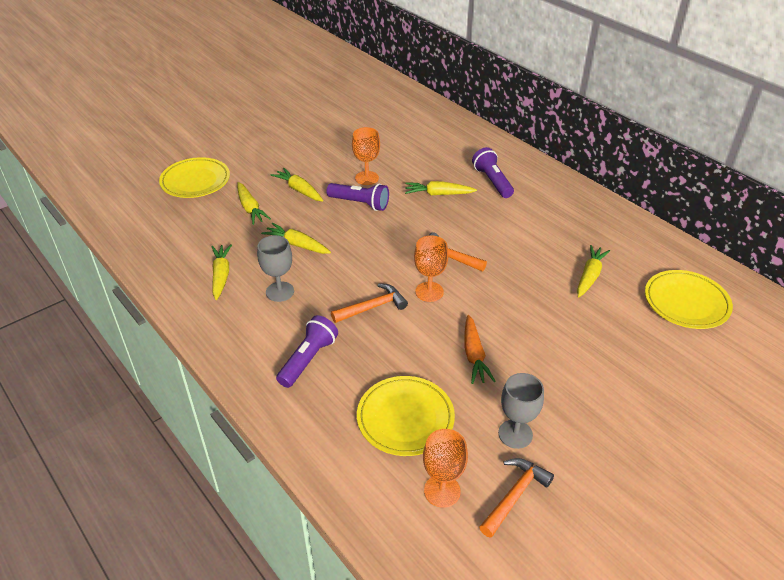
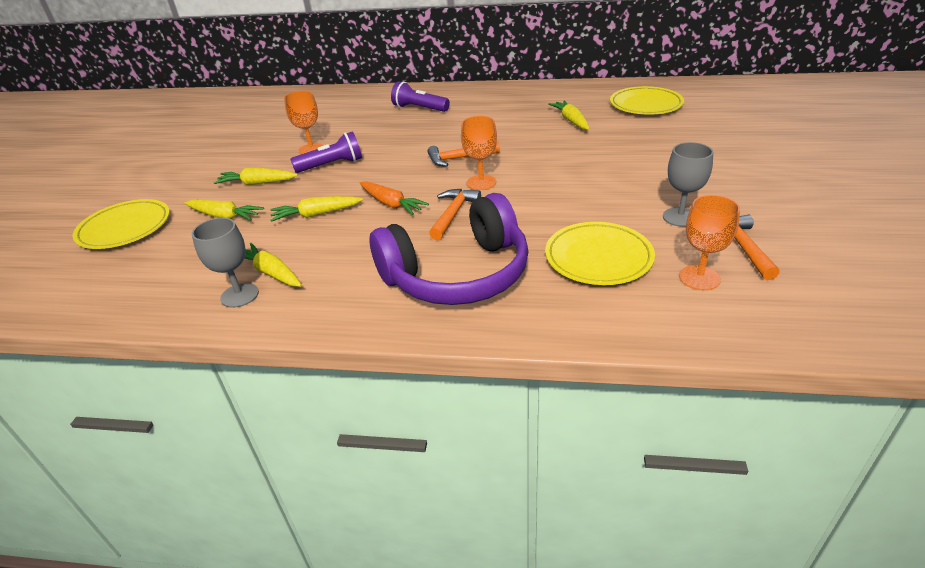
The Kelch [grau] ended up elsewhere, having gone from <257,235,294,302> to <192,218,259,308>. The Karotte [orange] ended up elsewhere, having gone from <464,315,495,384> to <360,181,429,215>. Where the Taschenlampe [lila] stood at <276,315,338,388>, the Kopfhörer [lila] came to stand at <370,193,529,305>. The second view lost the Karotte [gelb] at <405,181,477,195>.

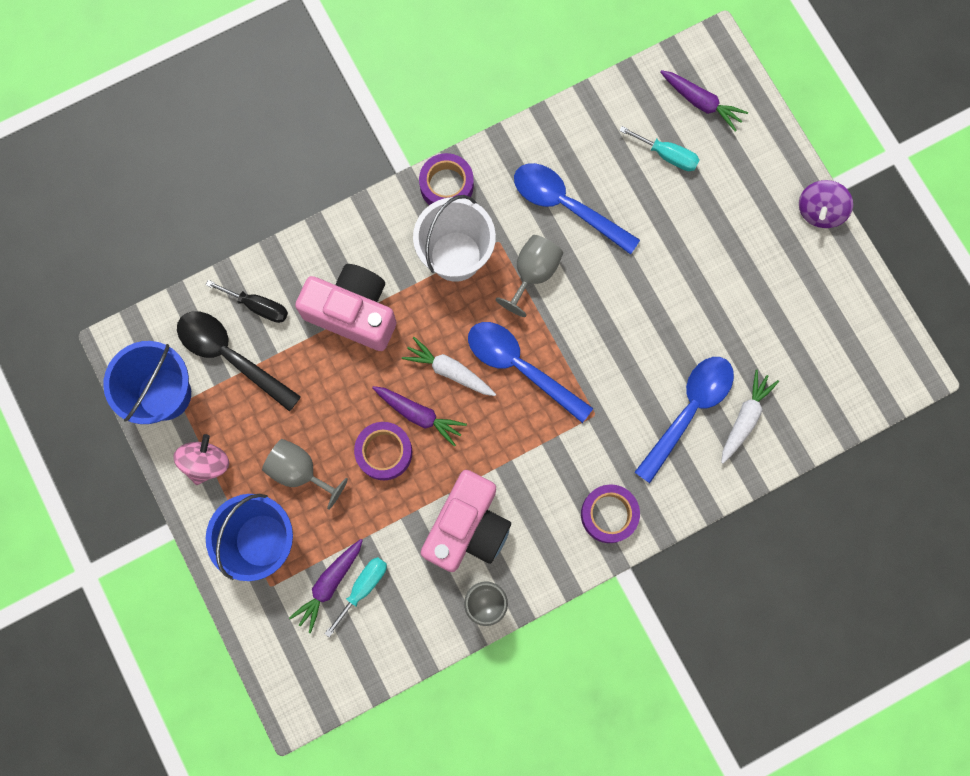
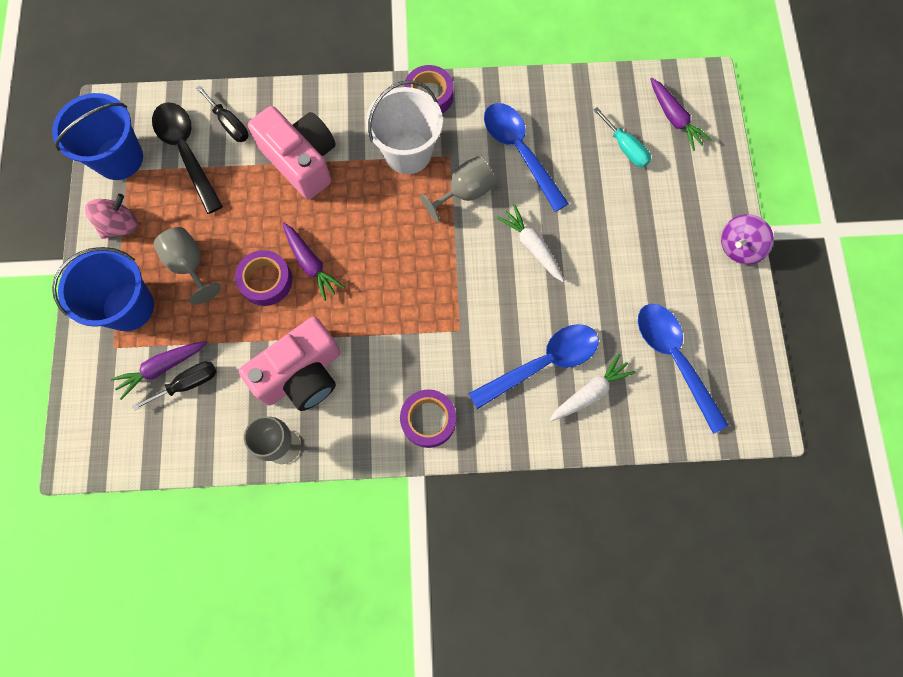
What was the Schraubenzieher [türkis] at <325,557,387,637> turned into the Schraubenzieher [schwarz] at <132,362,216,411>. The Karotte [weiß] ended up elsewhere, having gone from <402,337,496,396> to <497,204,564,282>. The Löffel [blau] ended up elsewhere, having gone from <468,322,593,423> to <638,304,729,434>.

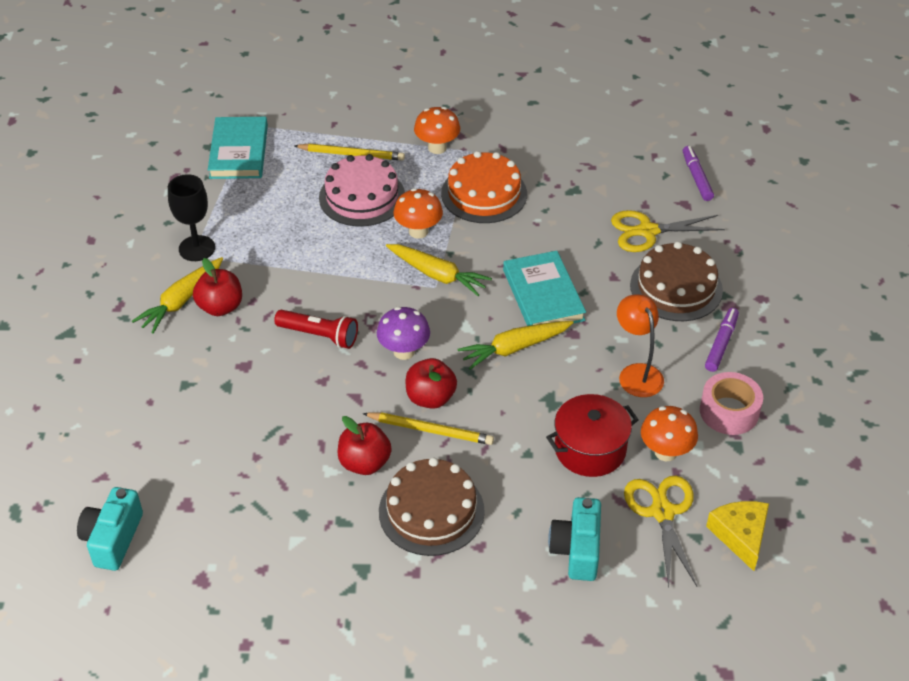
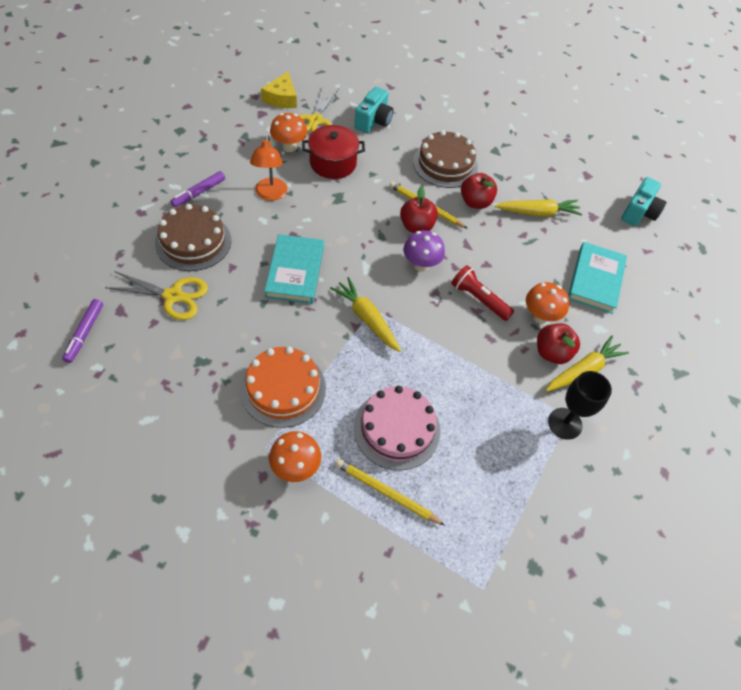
The Karotte [gelb] ended up elsewhere, having gone from <457,321,574,370> to <495,199,583,216>. The Pilz [orange] ended up elsewhere, having gone from <393,188,443,239> to <526,282,569,324>. The Buch [türkis] ended up elsewhere, having gone from <208,117,268,179> to <568,242,627,314>. The second view lost the Klebeband [rosa] at <700,372,763,435>.

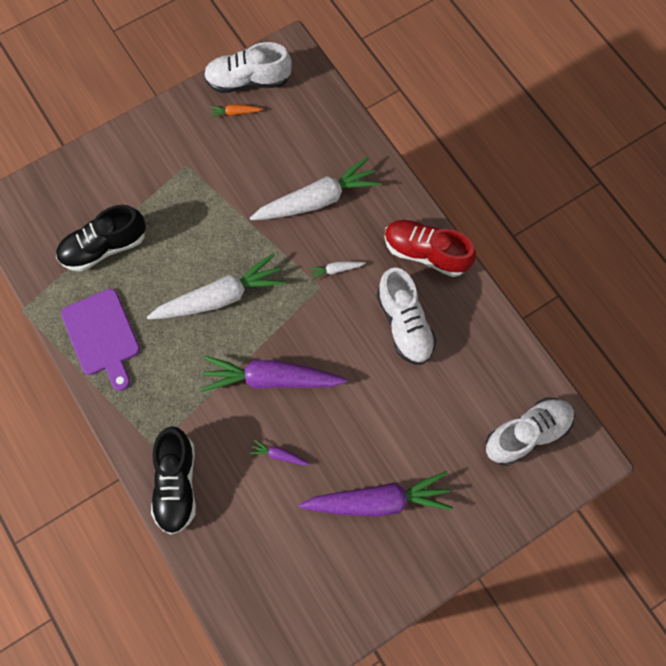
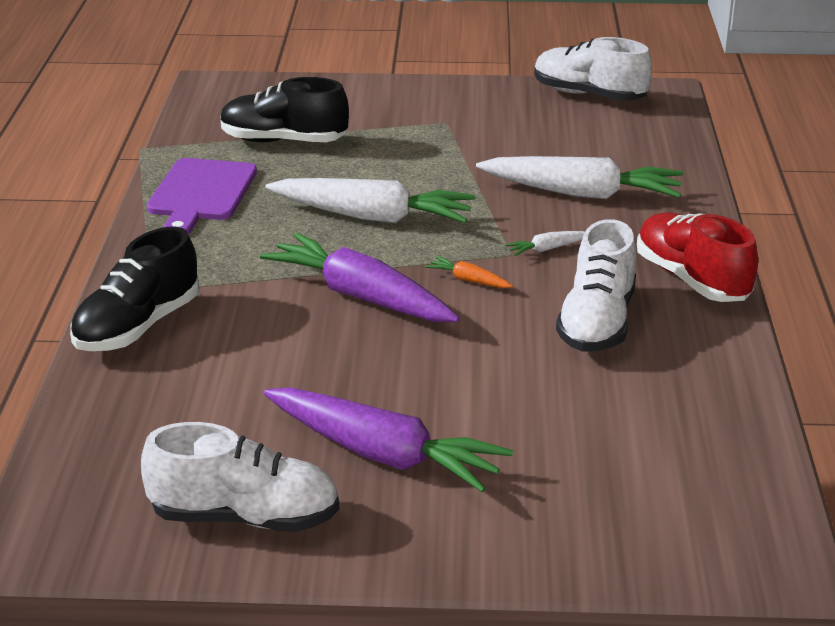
The Schuh [weiß] ended up elsewhere, having gone from <486,397,575,466> to <141,422,339,532>. The Karotte [orange] ended up elsewhere, having gone from <209,104,263,118> to <425,256,513,288>. The Karotte [weiß] at <308,261,366,280> ended up facing another way, 45 degrees counterclockwise from before. The second view lost the Karotte [lila] at <249,439,310,465>.

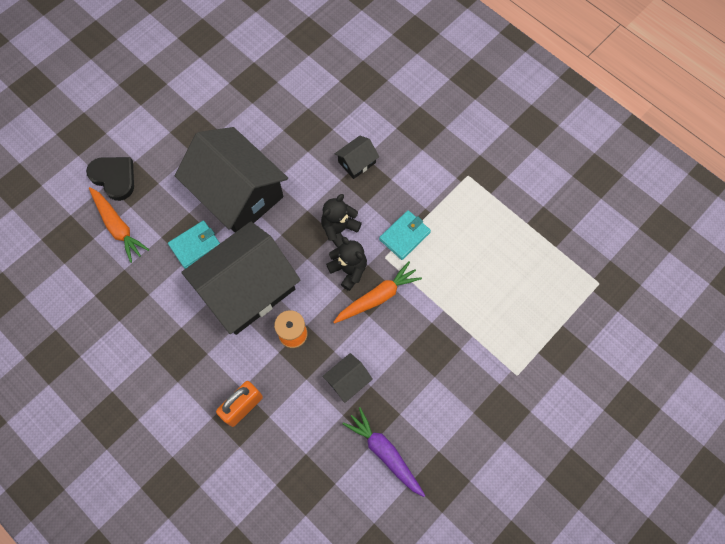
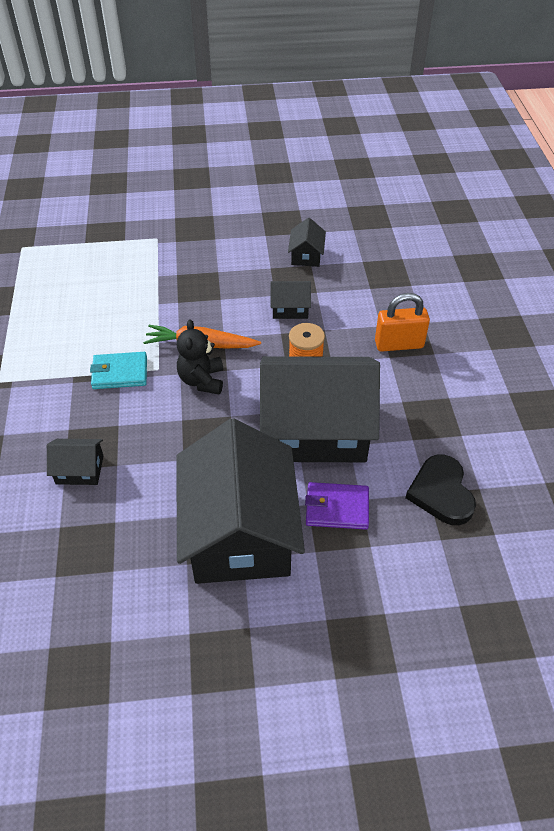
Where the Karotte [lila] stood at <343,407,425,497>, the Haus [schwarz] came to stand at <288,218,326,267>. What was the Geldbörse [türkis] at <168,221,220,269> turned into the Geldbörse [lila] at <305,482,369,530>. The Herz [schwarz] ended up elsewhere, having gone from <86,157,134,201> to <406,455,476,525>. The second view lost the Karotte [orange] at <89,187,149,263>. The second view lost the Teddybär [schwarz] at <321,194,362,247>.

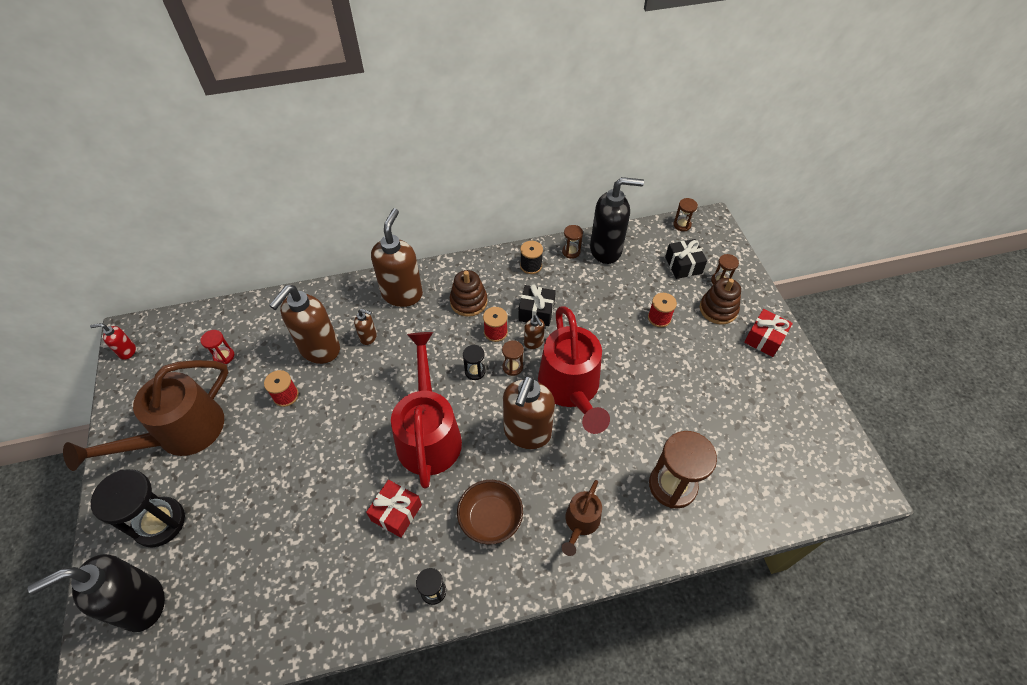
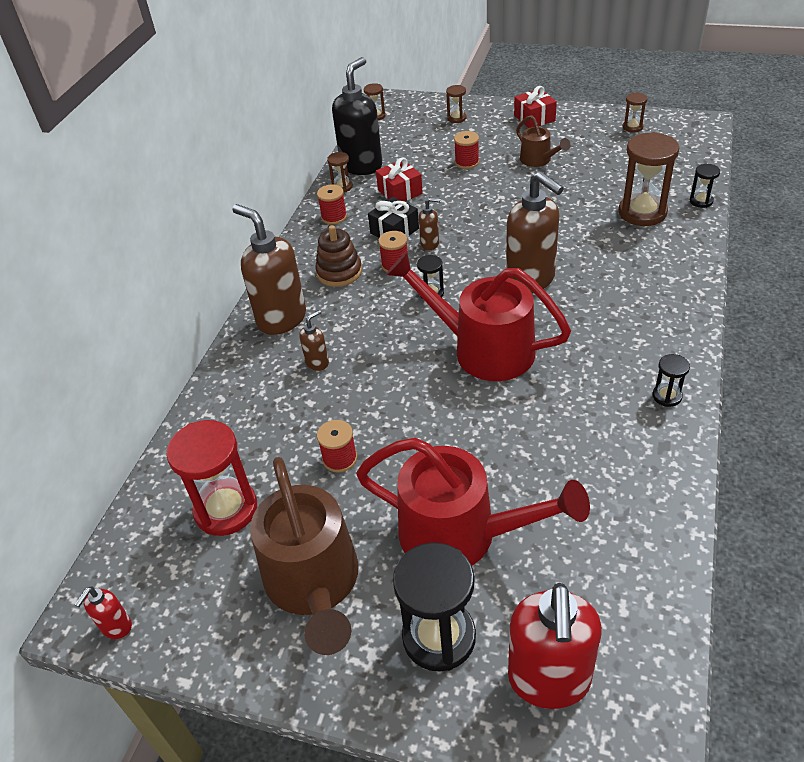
The size of the Sanduhr [rot] at <201,330,234,364> changed by a factor of 2.07. What was the Garnrolle [schwarz] at <520,241,543,274> turned into the Garnrolle [rot] at <317,184,347,225>. The Gießkanne [rot] ended up elsewhere, having gone from <538,306,610,434> to <356,438,590,566>. The Geschenk [rot] ended up elsewhere, having gone from <366,480,422,538> to <376,157,423,202>. What was the Seifenspender [schwarz] at <28,554,165,632> turned into the Seifenspender [rot] at <508,583,602,709>. The Gießkanne [braun] ended up elsewhere, having gone from <562,480,602,556> to <516,115,571,167>. The Sanduhr [braun] ended up elsewhere, having gone from <502,340,524,376> to <623,92,648,132>. The second view gained the Sanduhr [schwarz] at <690,164,720,208>. The second view lost the Seifenspender [braun] at <269,285,340,364>. The second view lost the Schüssel [braun] at <457,480,523,544>. The second view lost the Geschenk [schwarz] at <665,239,707,279>. The second view lost the Stapelspielzeug [braun] at <700,278,741,325>.

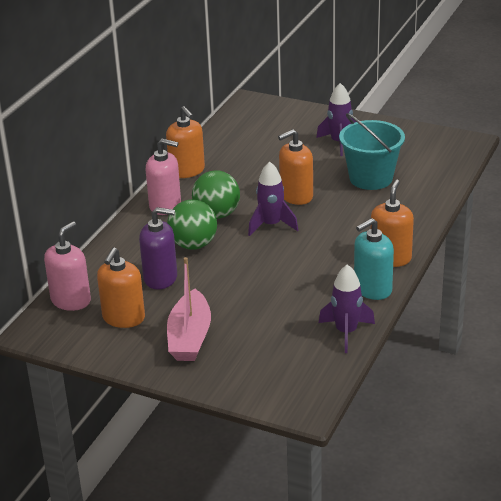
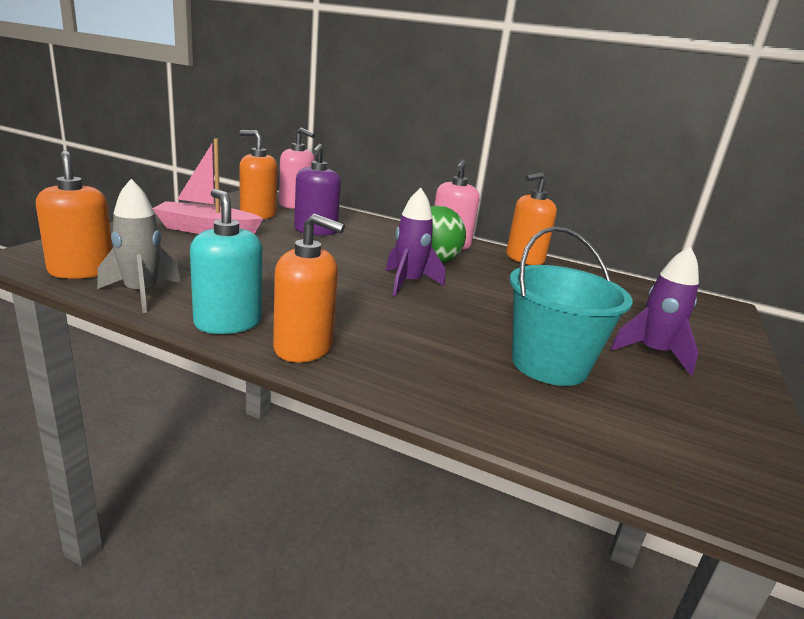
The Seifenspender [orange] ended up elsewhere, having gone from <278,129,313,205> to <36,150,112,279>. What was the Rakete [lila] at <319,264,375,353> turned into the Rakete [grau] at <97,179,181,313>. The second view lost the Ball [grün] at <167,199,217,250>.

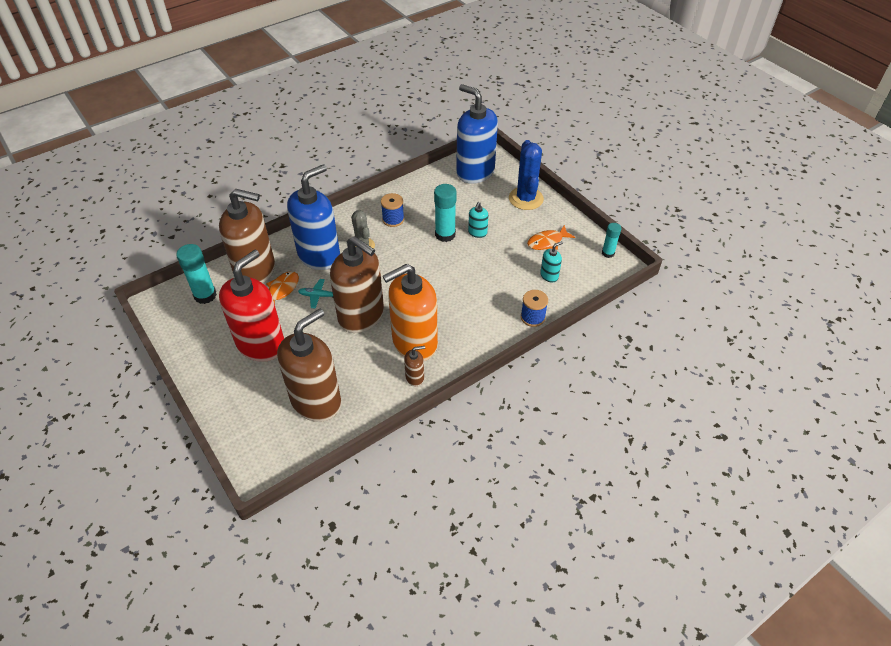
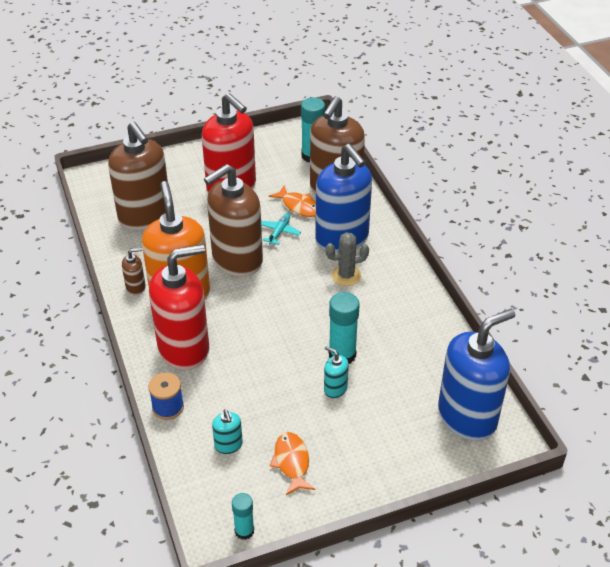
The Seifenspender [braun] at <404,346,425,386> ended up facing another way, 105 degrees counterclockwise from before. The second view gained the Seifenspender [rot] at <149,244,209,370>. The second view lost the Garnrolle [blau] at <381,193,404,227>. The second view lost the Kaktus [blau] at <509,140,544,210>.

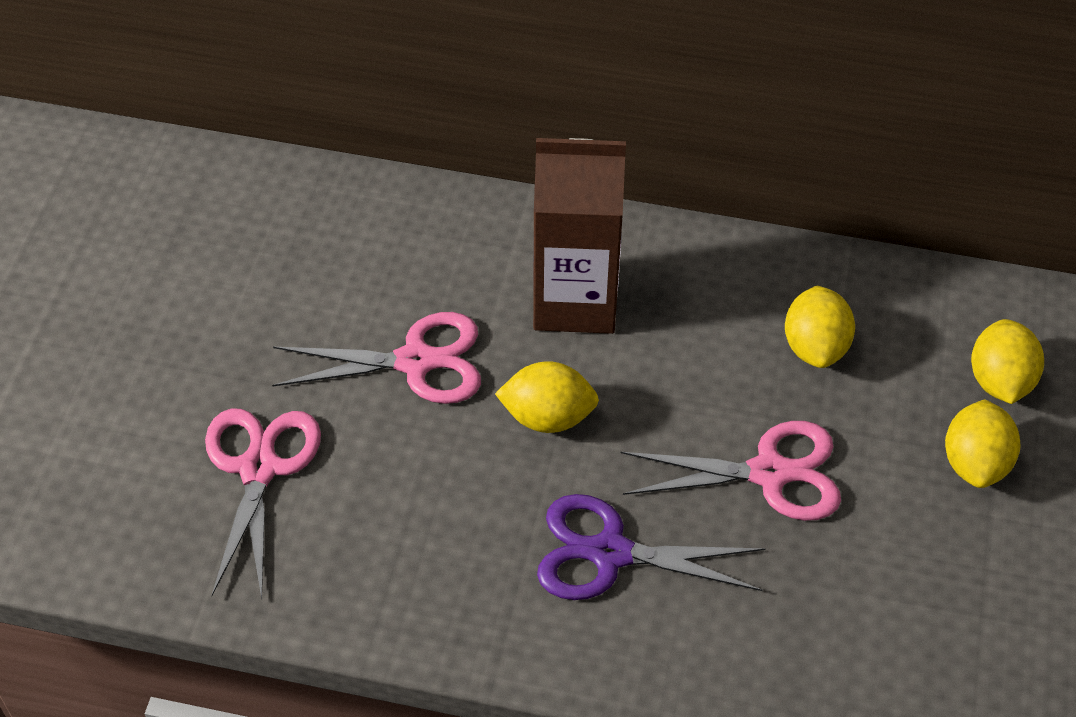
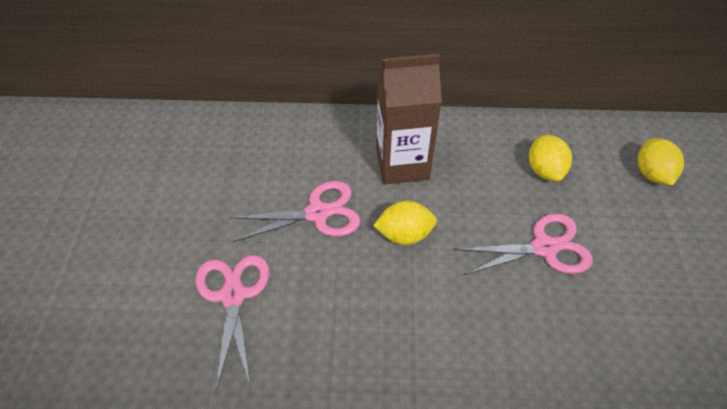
The second view lost the Schere [lila] at <537,494,766,600>. The second view lost the Zitrone [gelb] at <945,399,1021,488>.

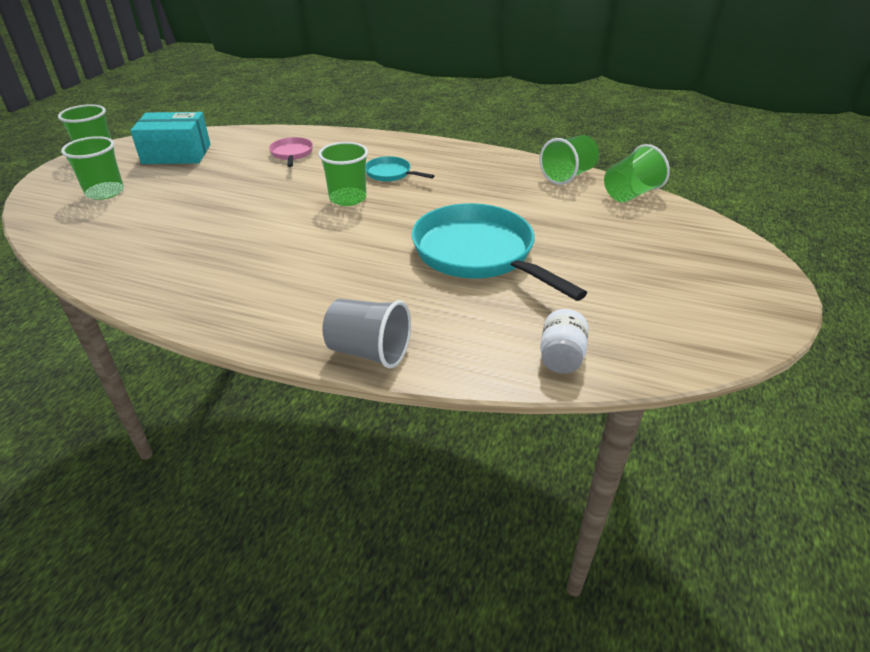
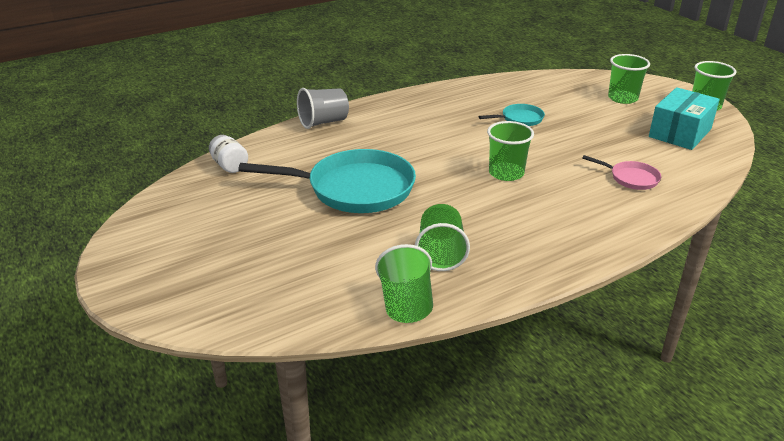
The Becher [grün] ended up elsewhere, having gone from <604,144,670,202> to <415,204,470,271>. The Pfanne [türkis] ended up elsewhere, having gone from <366,156,435,182> to <479,104,545,126>.

